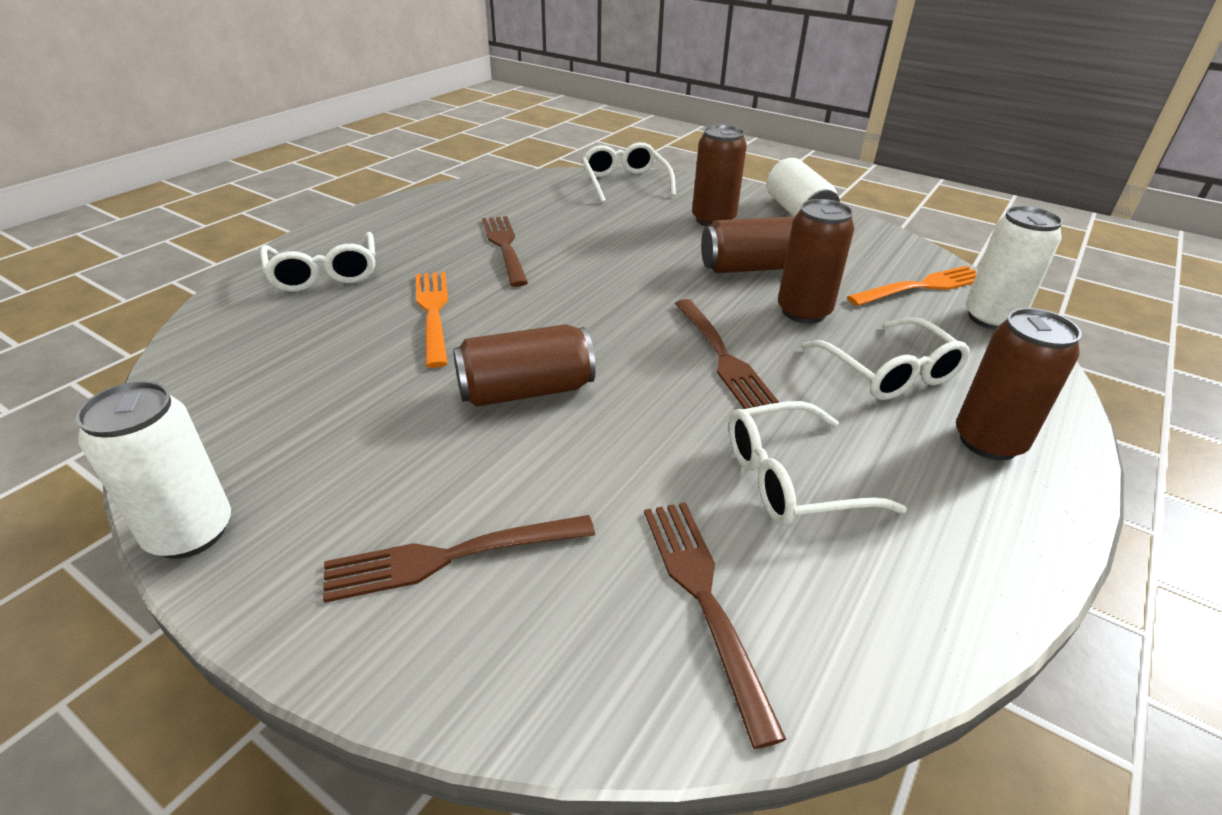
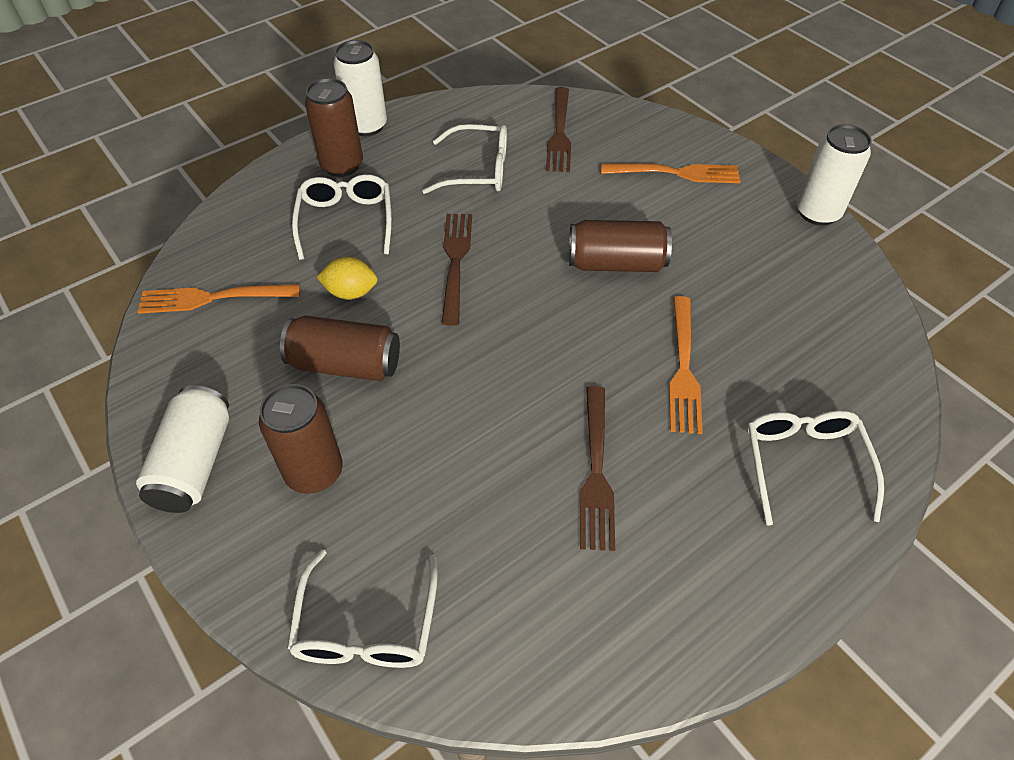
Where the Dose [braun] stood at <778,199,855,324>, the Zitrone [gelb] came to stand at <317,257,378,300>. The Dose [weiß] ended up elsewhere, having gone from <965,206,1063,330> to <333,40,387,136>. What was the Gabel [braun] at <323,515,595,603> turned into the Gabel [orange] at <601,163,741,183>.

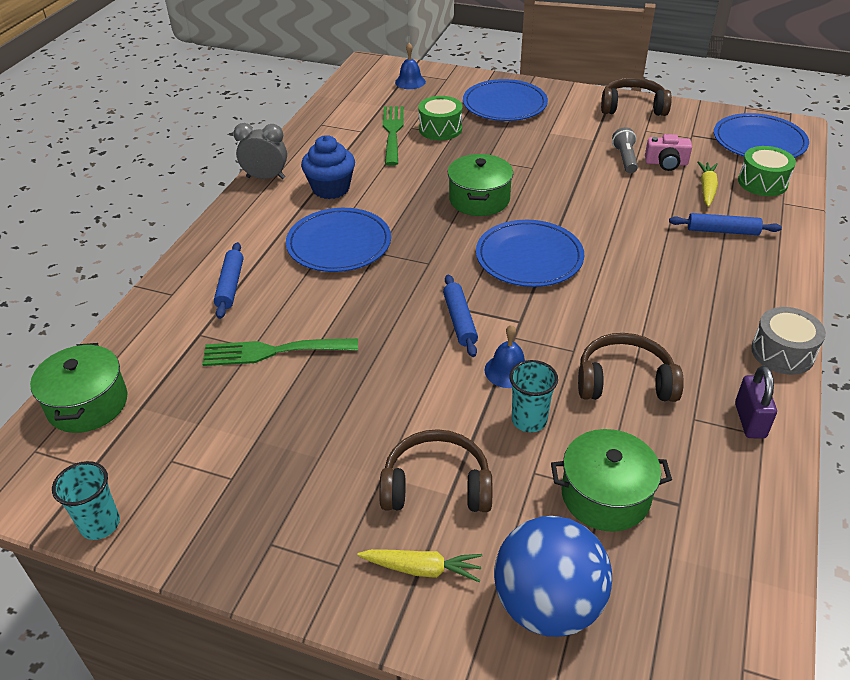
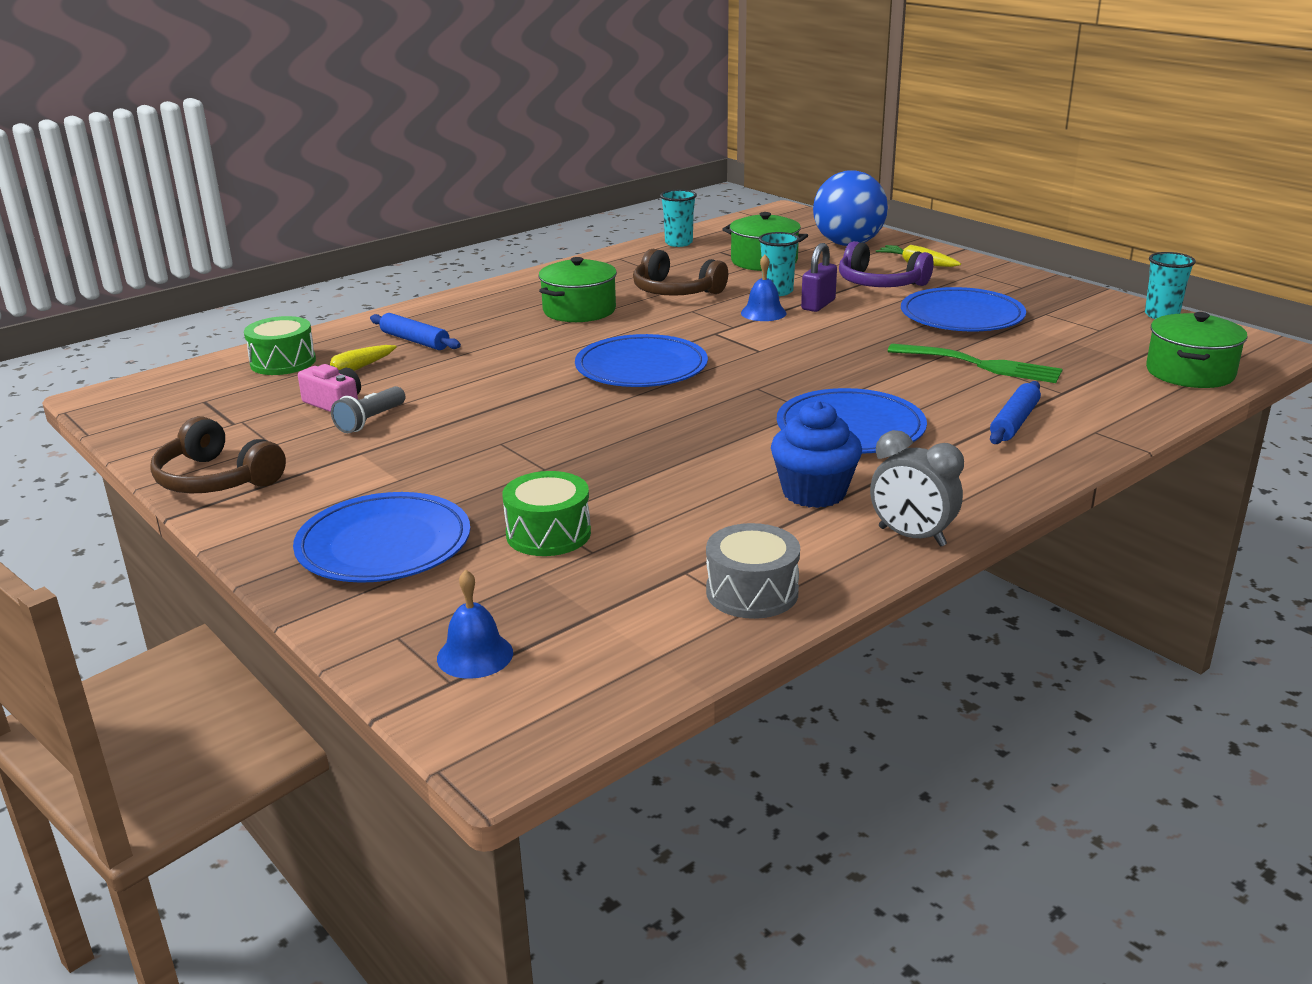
The Kochtopf [grün] ended up elsewhere, having gone from <448,154,513,216> to <539,257,617,322>. The second view gained the Becher [türkis] at <660,190,697,247>. The Trommel [grau] ended up elsewhere, having gone from <751,307,826,375> to <706,523,800,619>. The Vorhängeschloss [lila] ended up elsewhere, having gone from <735,366,777,438> to <801,243,837,312>. What was the Kopfhörer [braun] at <379,429,492,512> turned into the Kopfhörer [lila] at <839,241,933,287>. The Teller [blau] ended up elsewhere, having gone from <714,113,809,158> to <901,287,1026,331>. The second view lost the Gabel [grün] at <383,106,404,166>. The second view lost the Nudelholz [blau] at <443,274,478,357>.

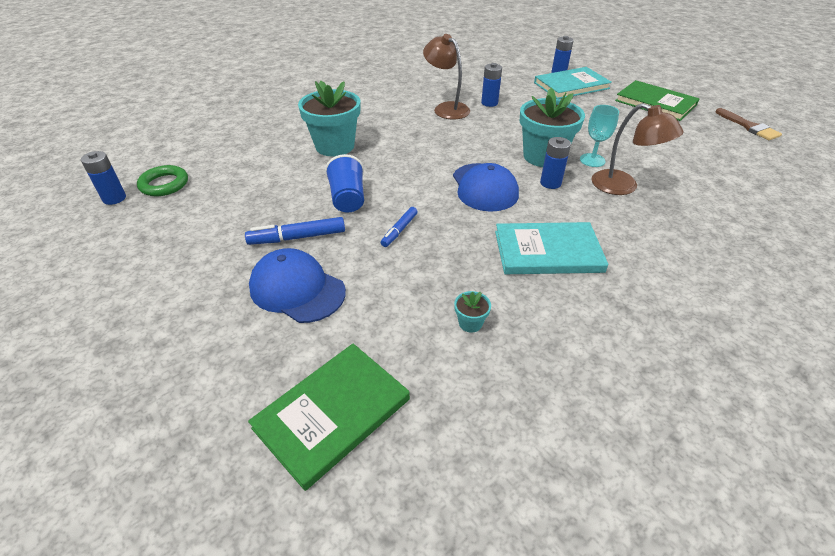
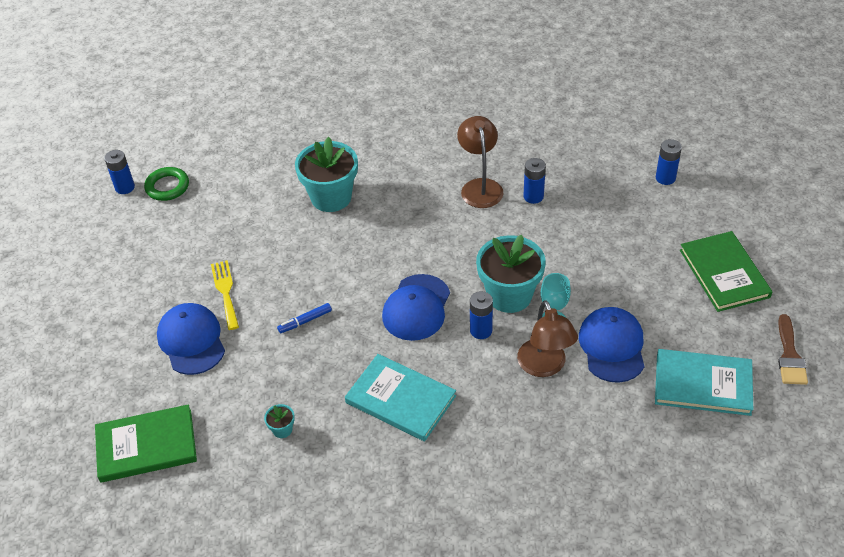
Where the Filzstift [blau] stood at <245,217,345,245>, the Gabel [gelb] came to stand at <211,260,239,330>. The second view gained the Kappe [blau] at <579,307,645,383>. The Buch [türkis] ended up elsewhere, having gone from <534,67,612,99> to <655,349,753,416>. The second view lost the Becher [blau] at <325,154,364,212>.

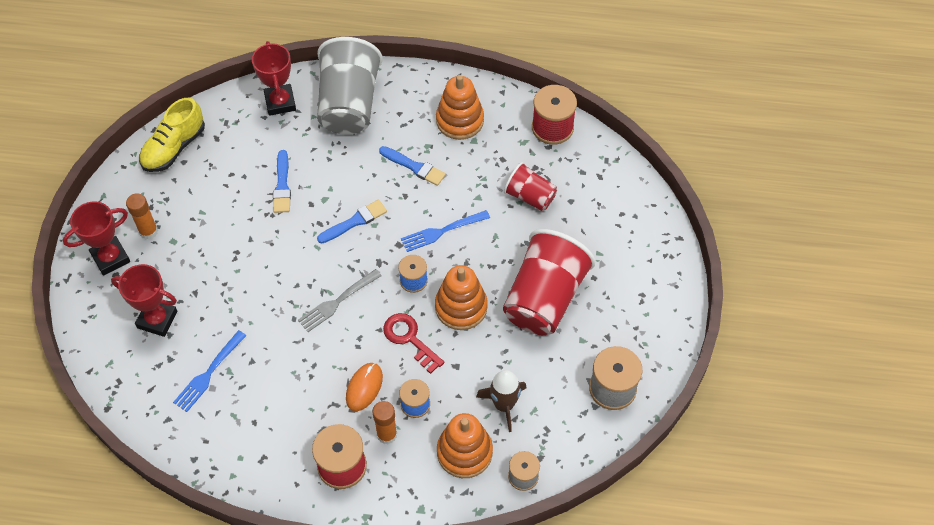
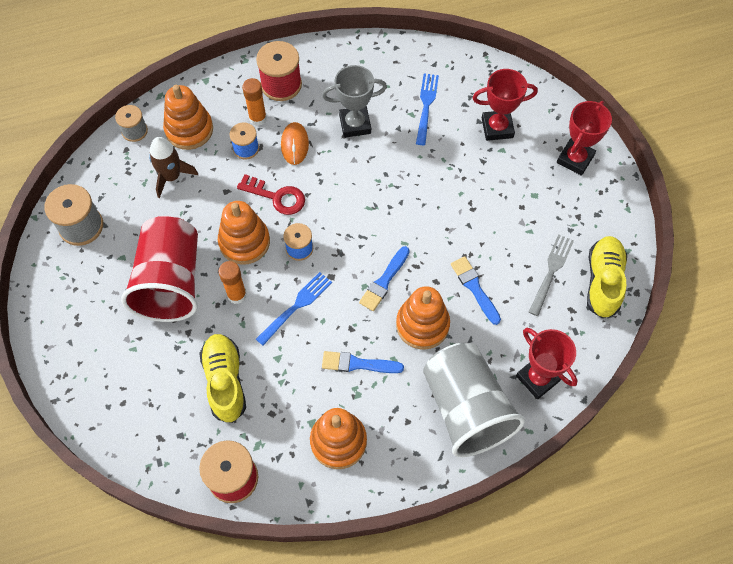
Where the Becher [rot] stood at <504,162,557,211>, the Schuh [gelb] came to stand at <199,334,246,423>. The Klebestift [orange] ended up elsewhere, having gone from <126,193,158,240> to <218,261,247,304>. The second view gained the Pokal [grau] at <322,65,387,138>. The second view gained the Stapelspielzeug [orange] at <396,286,450,349>. The Gabel [grau] ended up elsewhere, having gone from <298,269,382,332> to <529,234,574,316>.

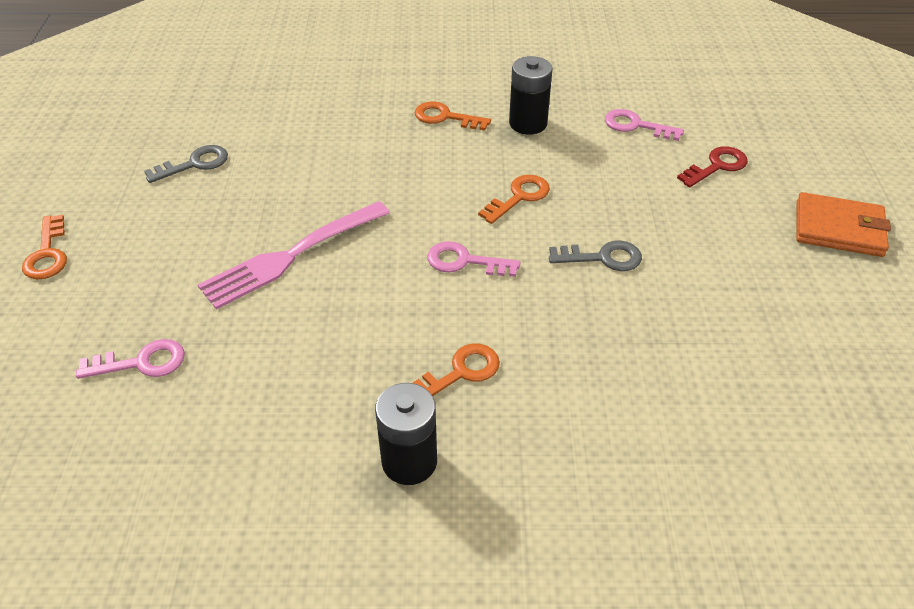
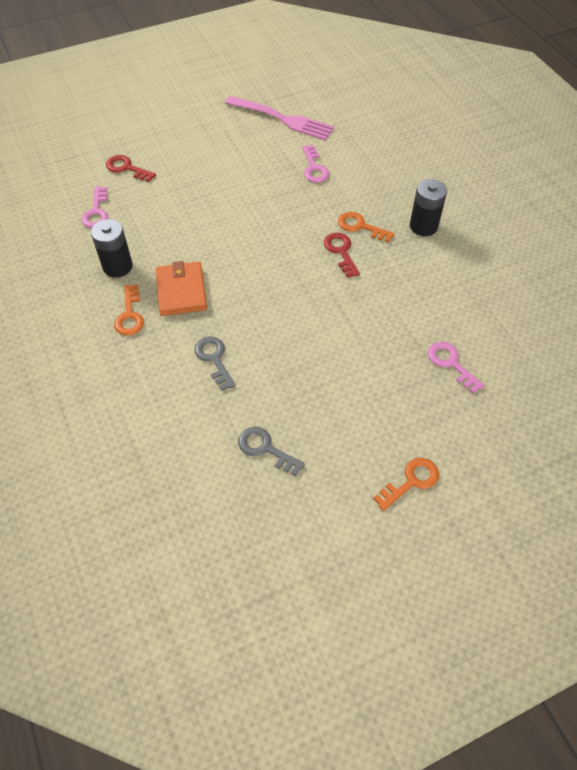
The Geldbörse [orange] ended up elsewhere, having gone from <796,192,891,257> to <156,261,207,316>. The Schlüssel [grau] ended up elsewhere, having gone from <549,240,642,271> to <194,336,236,391>. The Gabel [rosa] ended up elsewhere, having gone from <198,201,390,310> to <225,96,335,141>. The Schlüssel [rosa] ended up elsewhere, having gone from <427,241,521,277> to <302,145,329,183>. The second view gained the Schlüssel [rot] at <324,233,360,278>. The second view lost the Schlüssel [orange] at <478,175,550,224>.

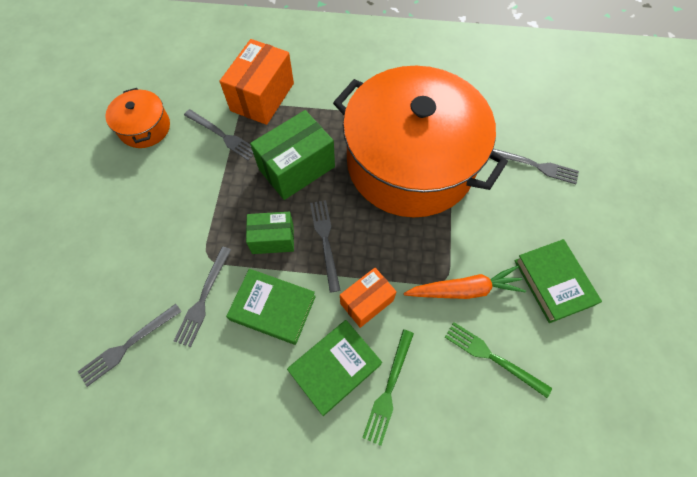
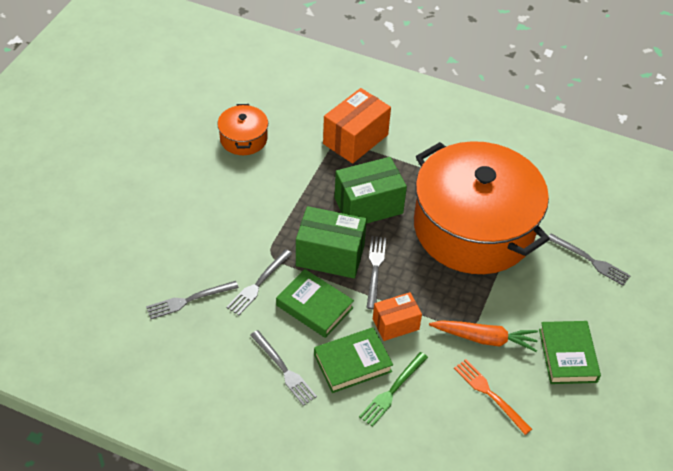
The Gabel [grau] ended up elsewhere, having gone from <184,109,254,161> to <250,330,317,406>. The size of the Schachtel [grün] at <246,212,294,254> changed by a factor of 1.62. What was the Gabel [grün] at <445,322,552,398> turned into the Gabel [orange] at <454,359,532,435>.

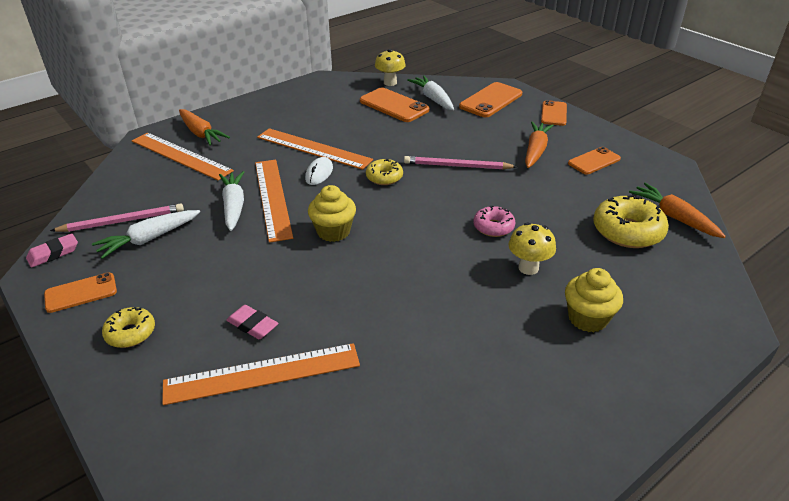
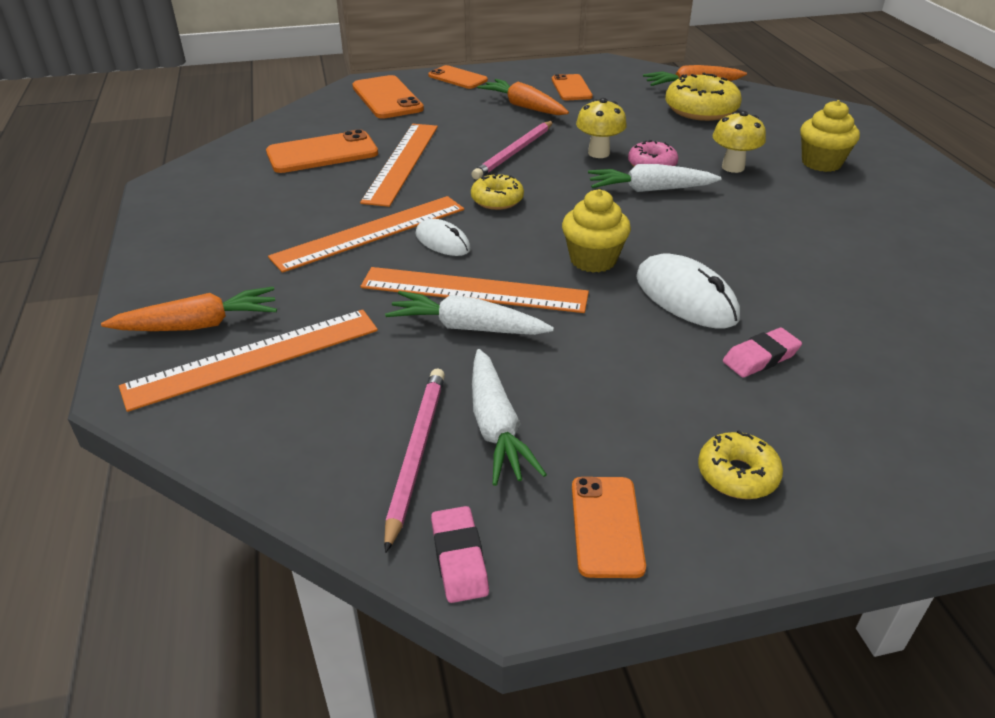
The Lineal [orange] ended up elsewhere, having gone from <162,343,360,405> to <360,124,438,207>. The Pilz [gelb] ended up elsewhere, having gone from <375,49,406,86> to <576,98,627,158>. The Karotte [weiß] ended up elsewhere, having gone from <407,76,454,110> to <588,164,721,192>. The second view gained the Computermaus [weiß] at <636,254,740,328>.

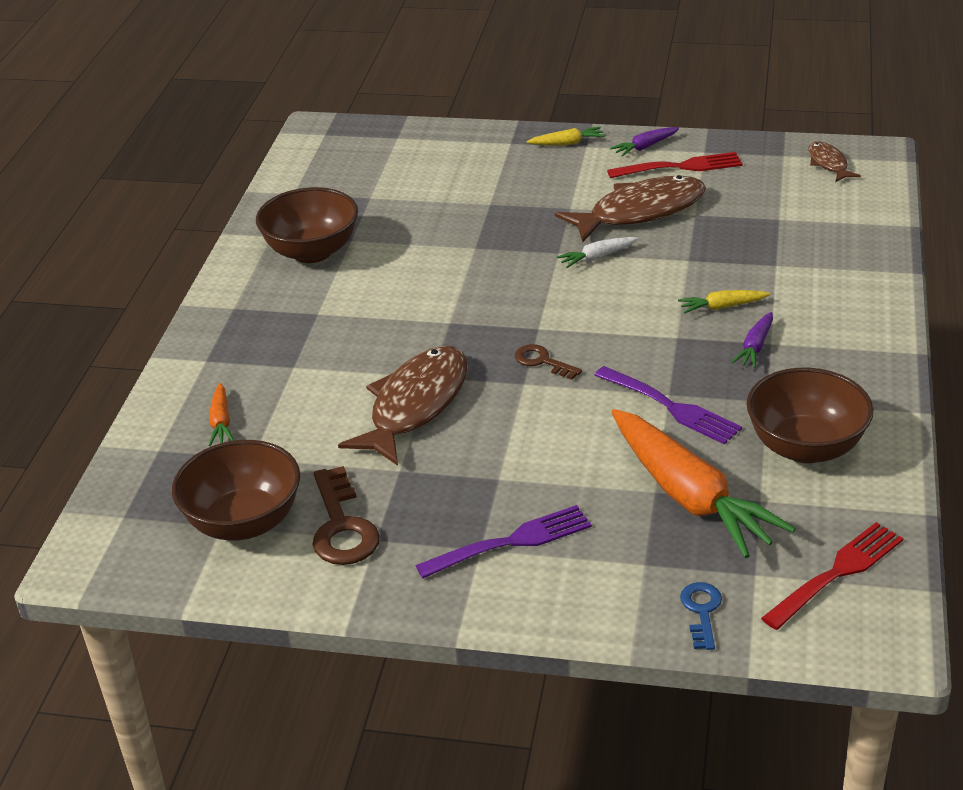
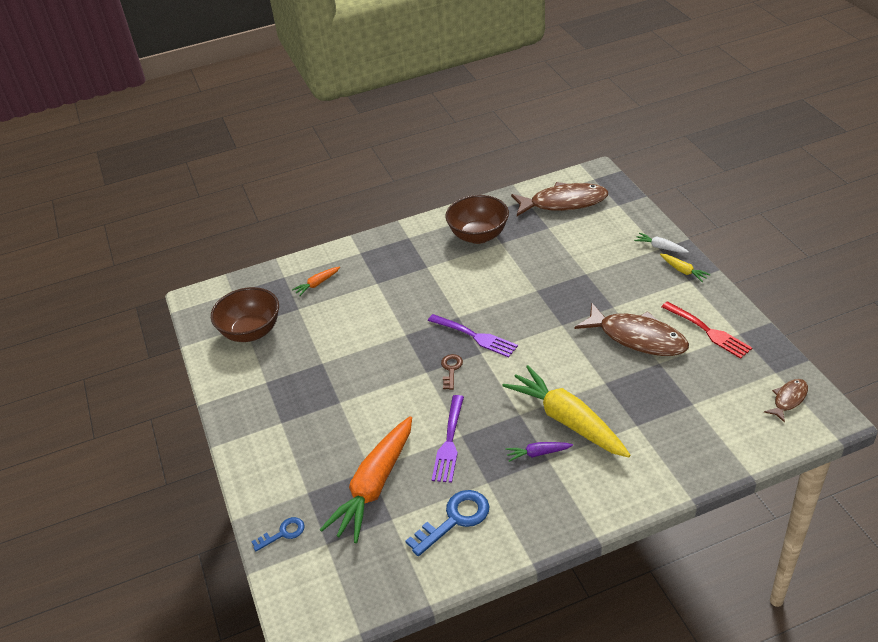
Where the Schüssel [braun] stood at <747,368,874,463>, the Schlüssel [blau] came to stand at <406,490,489,556>. The Gabel [lila] ended up elsewhere, having gone from <415,505,592,578> to <428,314,518,357>. The size of the Karotte [gelb] at <678,290,770,313> changed by a factor of 2.33. The Fisch [braun] ended up elsewhere, having gone from <338,346,468,466> to <511,182,608,216>. The Karotte [weiß] ended up elsewhere, having gone from <556,237,638,268> to <634,233,689,253>. The second view lost the Schlüssel [braun] at <312,466,380,565>. The second view lost the Karotte [lila] at <610,127,679,157>. The second view lost the Gabel [rot] at <761,522,903,630>.

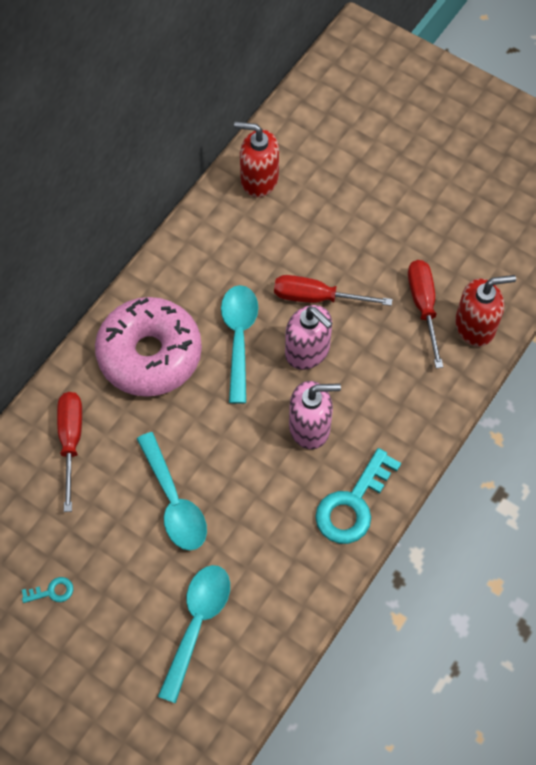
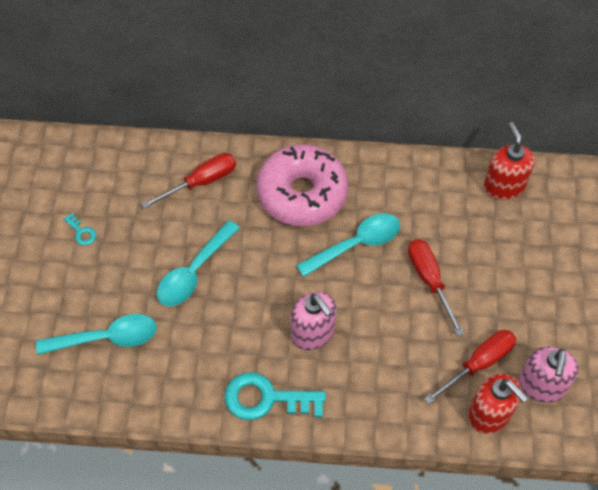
The Seifenspender [rosa] ended up elsewhere, having gone from <285,305,333,370> to <519,346,579,403>.

